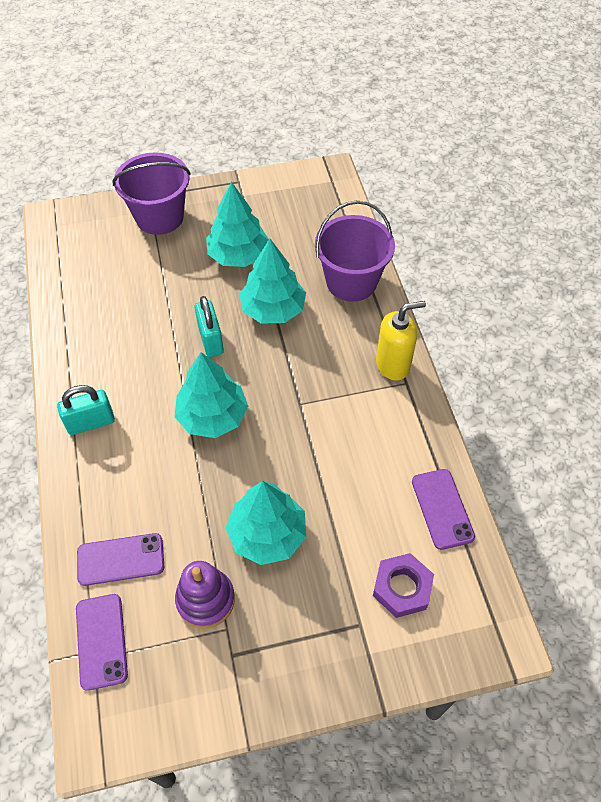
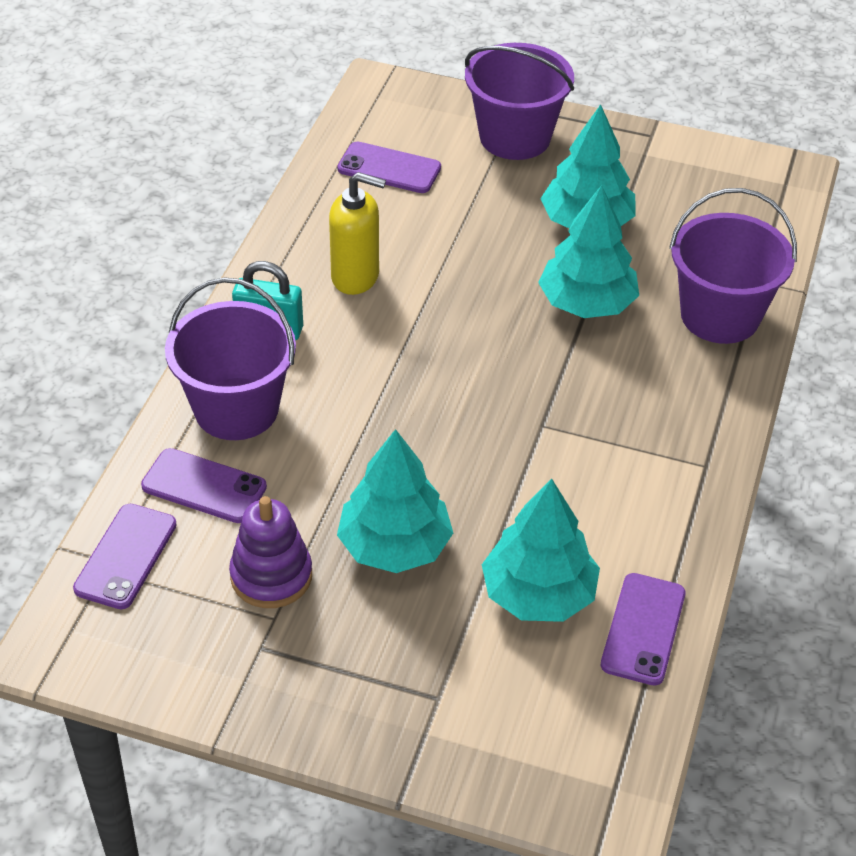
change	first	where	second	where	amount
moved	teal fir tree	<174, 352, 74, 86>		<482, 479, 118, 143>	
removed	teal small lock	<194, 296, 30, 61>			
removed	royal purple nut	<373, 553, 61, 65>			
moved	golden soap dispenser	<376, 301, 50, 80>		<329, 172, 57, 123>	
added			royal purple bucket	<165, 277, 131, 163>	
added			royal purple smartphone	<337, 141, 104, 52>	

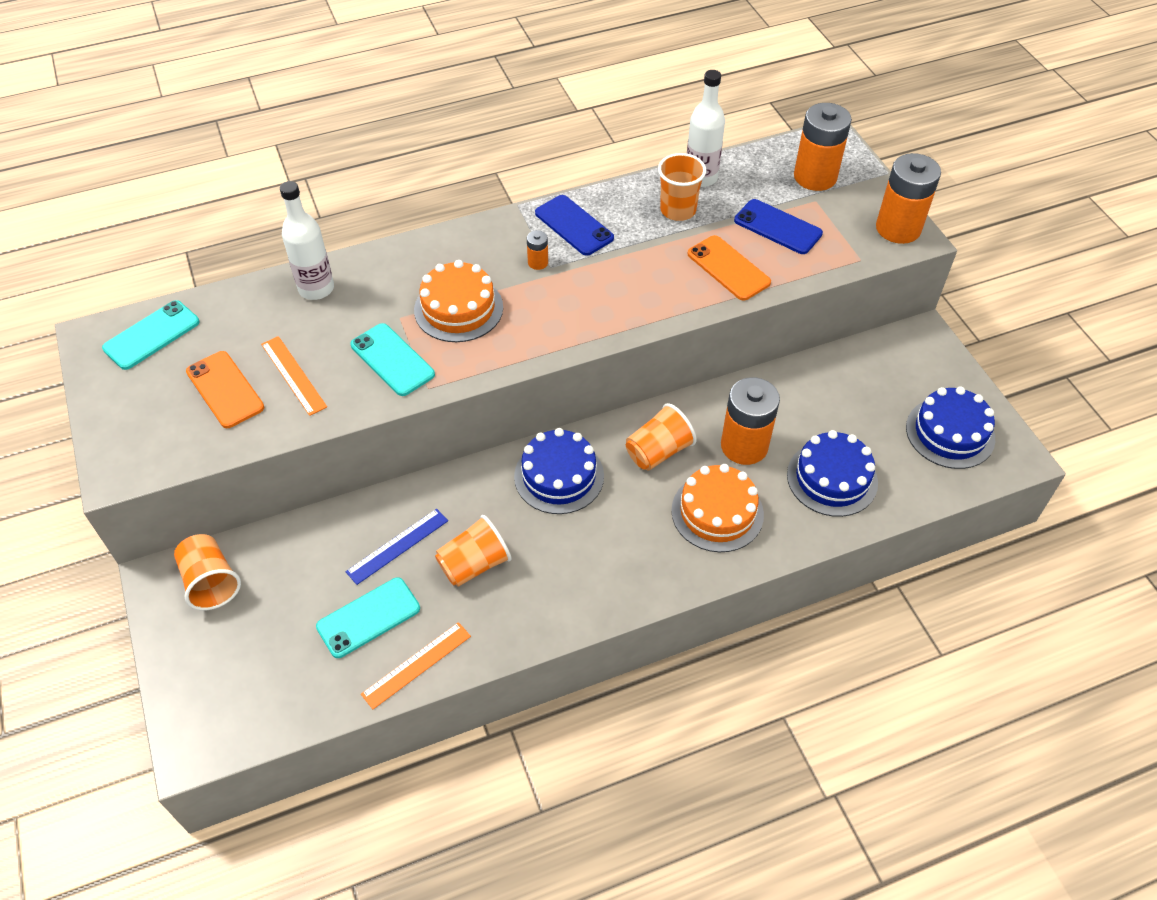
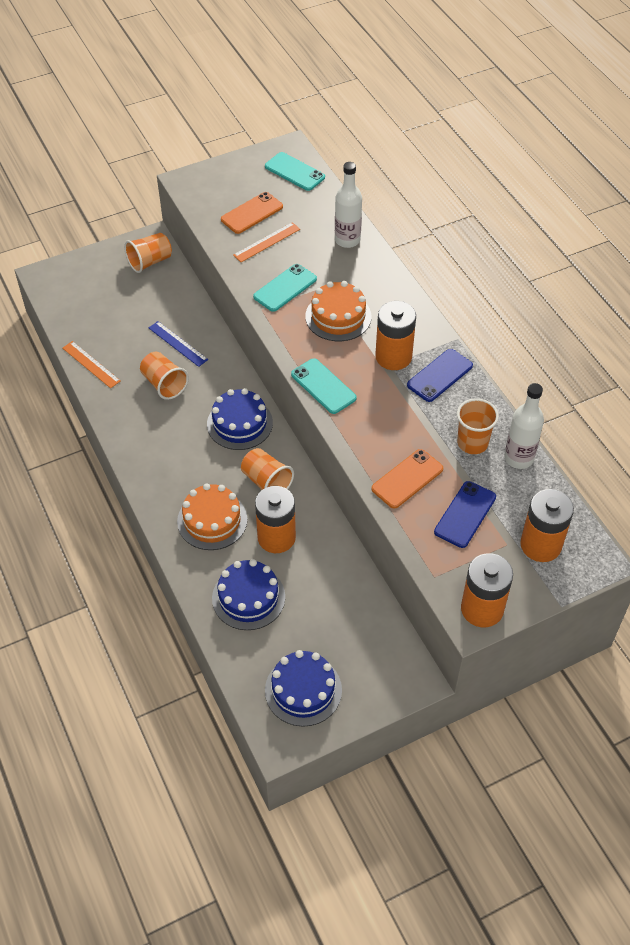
change	first	where	second	where	amount
moved	teal smartphone	<316, 577, 104, 81>		<291, 358, 66, 56>	
resized	orange battery	<527, 230, 21, 40>		<375, 301, 41, 69>	x2.27

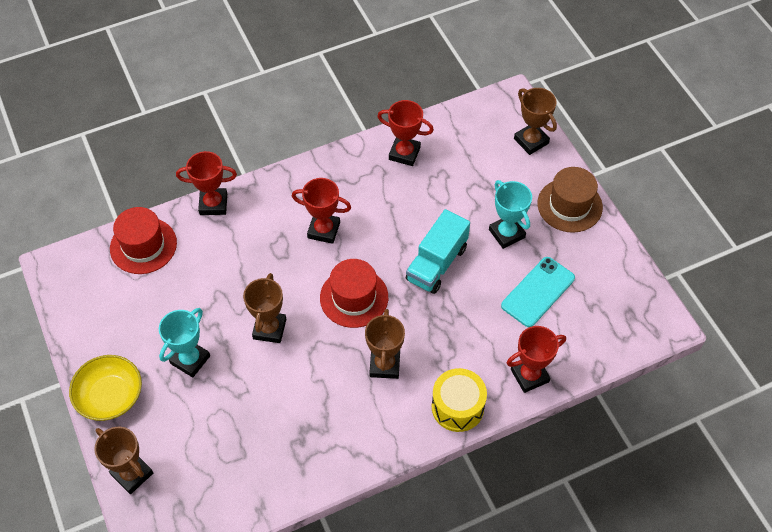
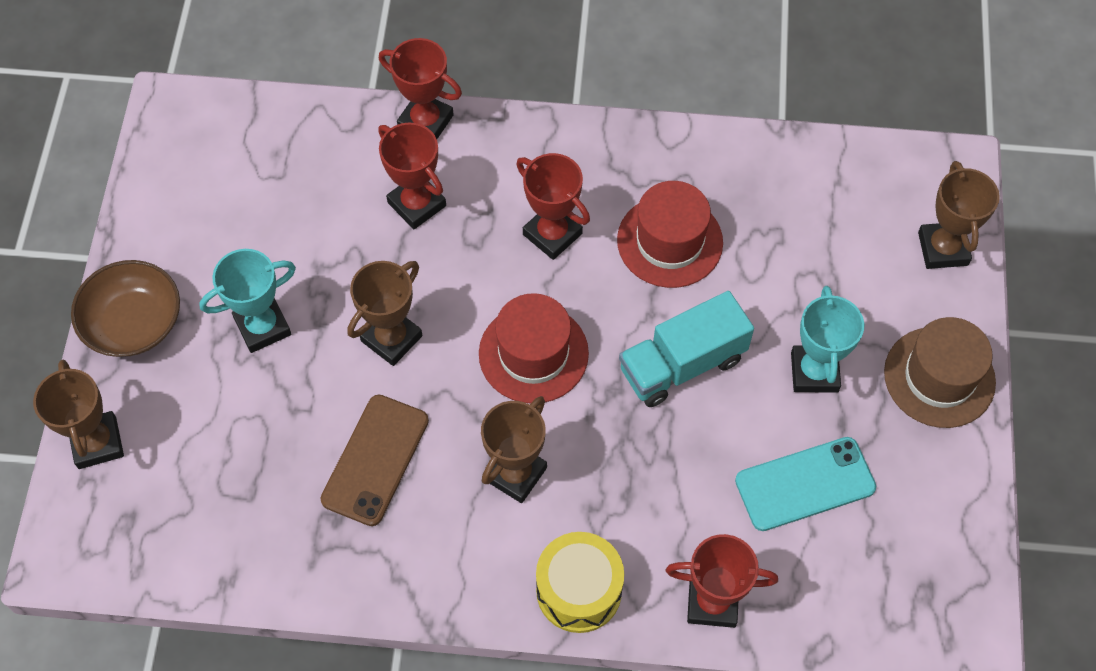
change	first	where	second	where	amount
recoloured	golden bowl	<69, 355, 73, 66>	dark brown bowl	<71, 260, 109, 97>	
moved	red tall hat	<110, 207, 67, 67>		<617, 181, 106, 107>	
moved	red prize cup	<377, 100, 57, 66>		<378, 123, 68, 106>	
added			dark brown smartphone	<320, 395, 109, 131>	

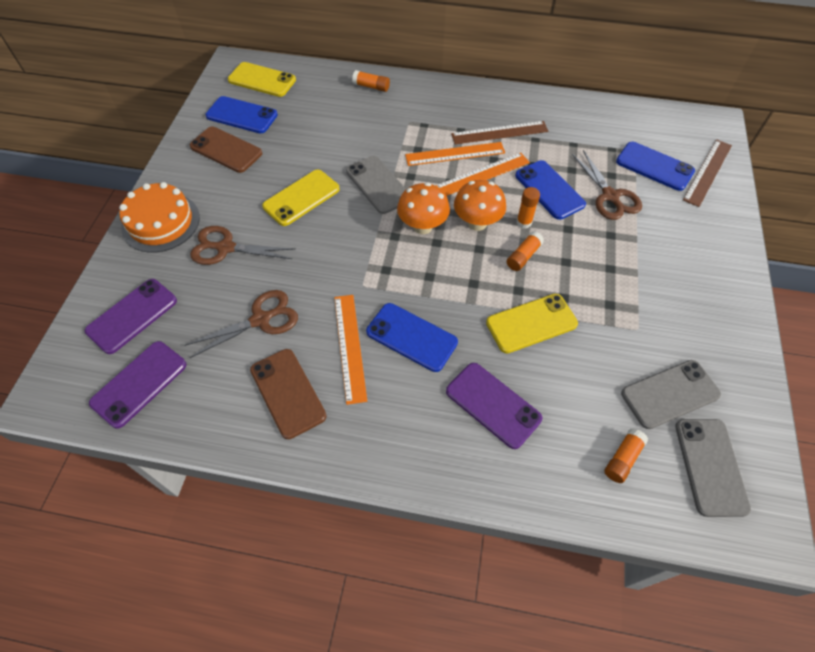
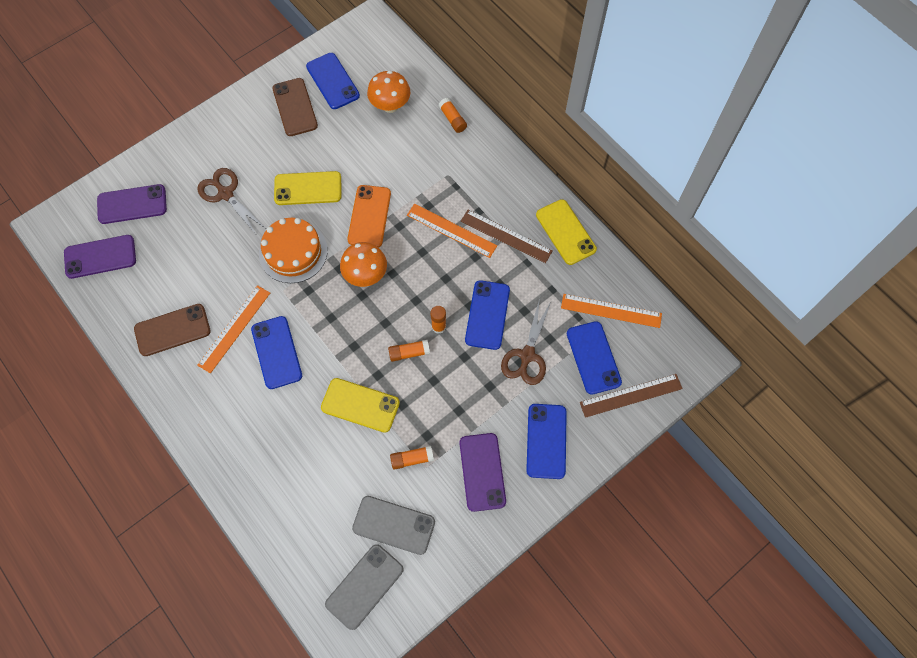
change	first	where	second	where	amount
moved	orange gateau	<119, 182, 81, 71>		<259, 218, 69, 65>	
removed	dark brown shears	<184, 290, 114, 68>			
moved	golden smartphone	<228, 62, 68, 35>		<536, 199, 61, 66>	
turned	dark brown smartphone	<250, 349, 77, 90>		<134, 304, 77, 52>	60 degrees clockwise
recoloured	gray smartphone	<346, 156, 60, 58>	orange smartphone	<347, 185, 44, 63>	
moved	orange straightedge	<435, 153, 95, 43>		<561, 294, 101, 34>	
moved	royal purple smartphone	<446, 363, 96, 86>		<459, 433, 47, 79>	
moved	orange fungus	<454, 180, 52, 51>		<367, 71, 43, 42>	
moved	orange glue	<604, 428, 44, 55>		<390, 446, 44, 24>	
added			blue smartphone	<526, 404, 41, 75>	

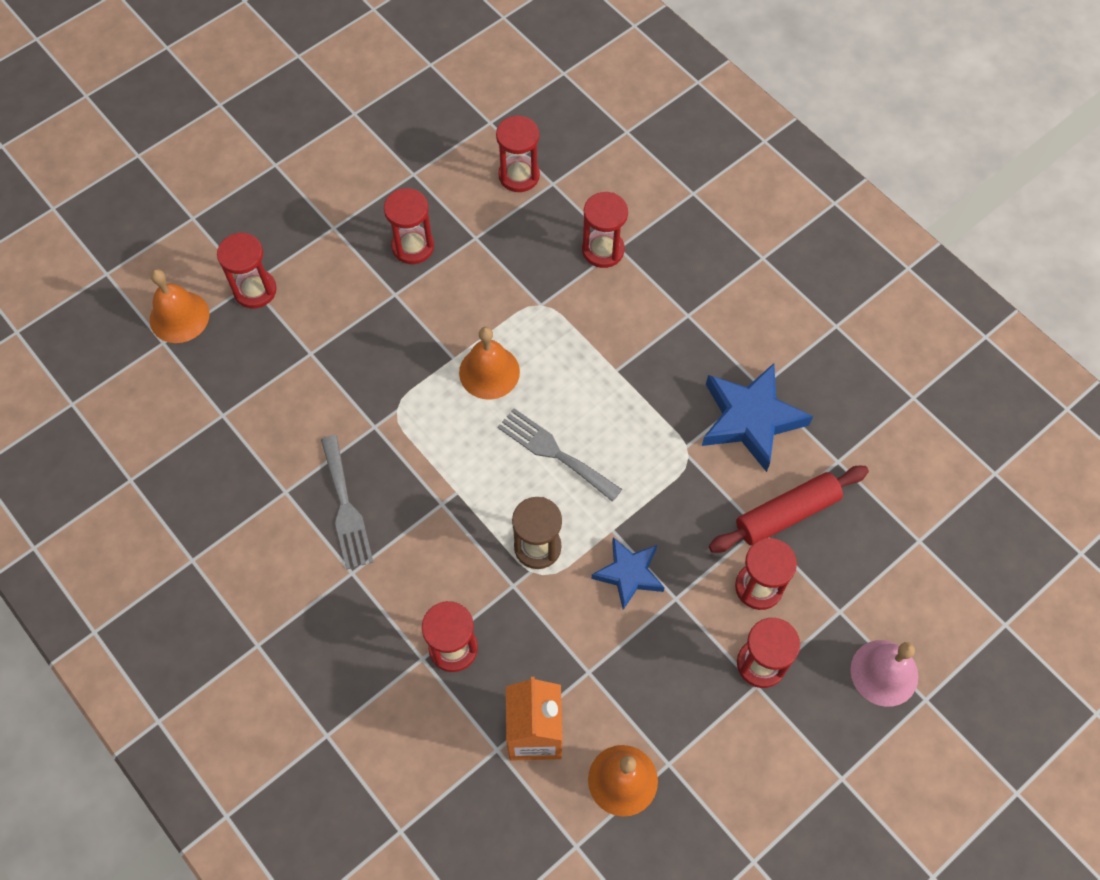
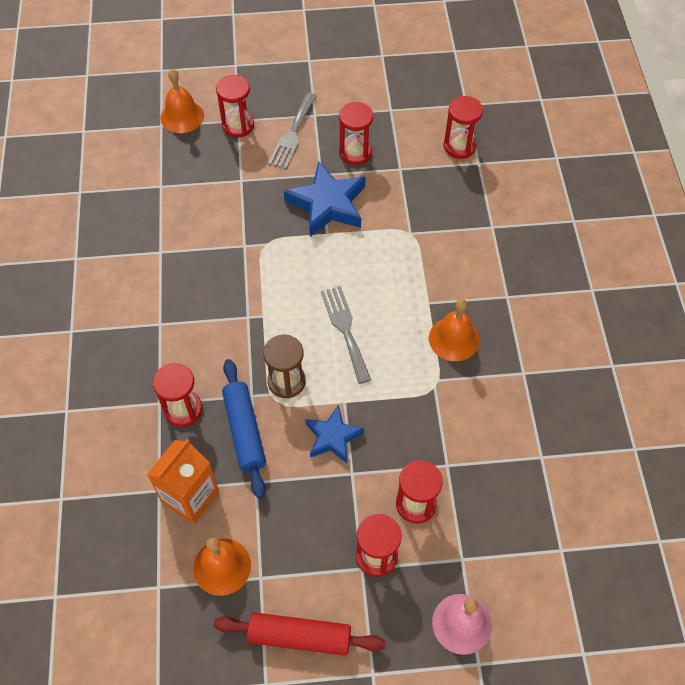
change	first	where	second	where	amount
moved	gray dinner fork	<321, 435, 52, 135>		<268, 93, 48, 76>	
moved	orange school bell	<459, 327, 61, 73>		<429, 299, 50, 62>	
removed	red sandglass	<582, 192, 46, 76>			
moved	blue five-pointed star	<702, 363, 111, 109>		<284, 161, 82, 76>	
moved	red rolling pin	<709, 466, 160, 87>		<214, 612, 172, 44>	
added			blue rolling pin	<222, 359, 44, 139>	

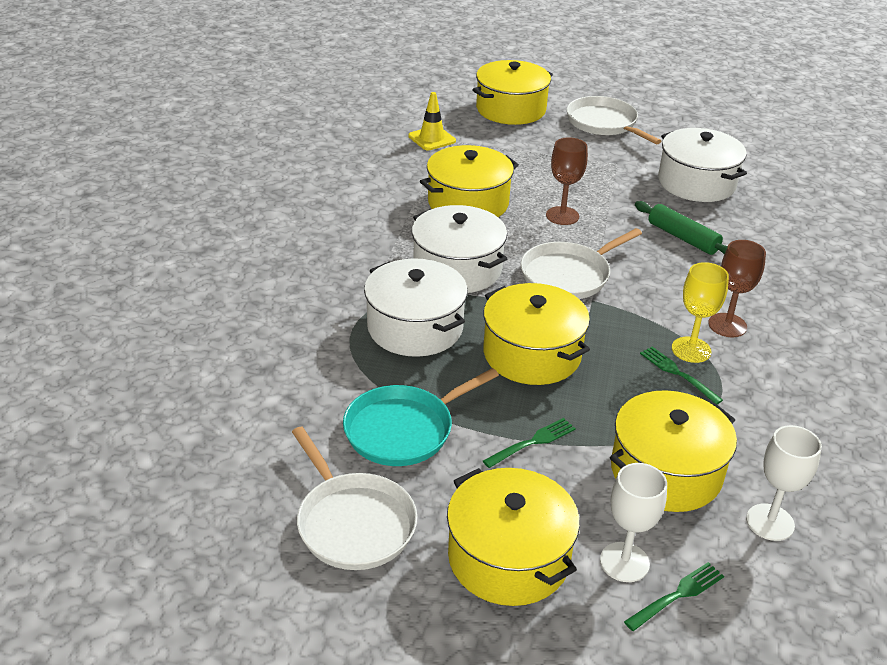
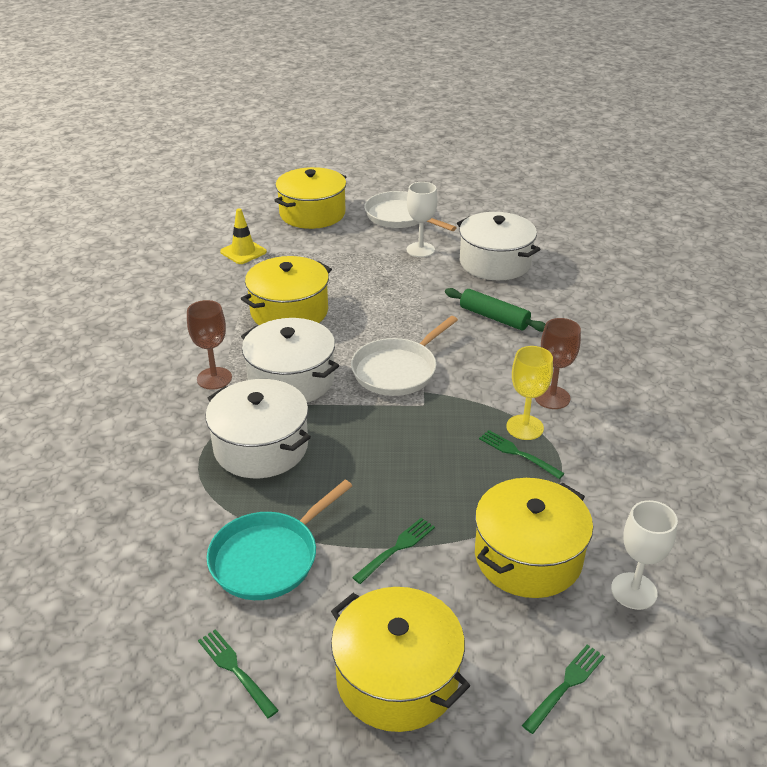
change	first	where	second	where	amount
replaced	pure white pan	<292, 427, 126, 143>	emerald dinner fork	<198, 629, 81, 89>	
removed	golden stockpot	<483, 283, 107, 102>			
moved	dark brown wine glass	<546, 137, 42, 88>		<187, 300, 45, 90>	
moved	pure white wine glass	<600, 463, 67, 119>		<407, 182, 31, 75>	

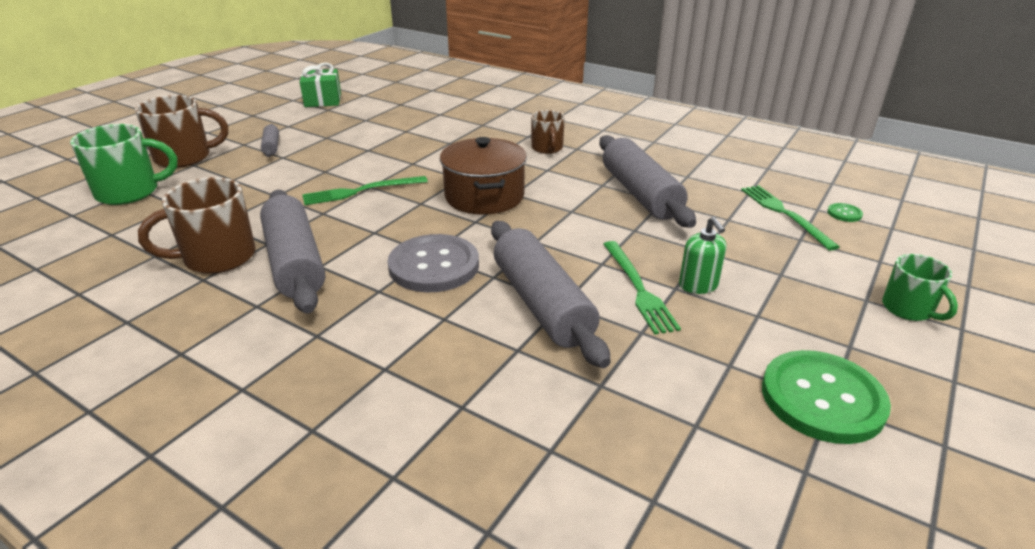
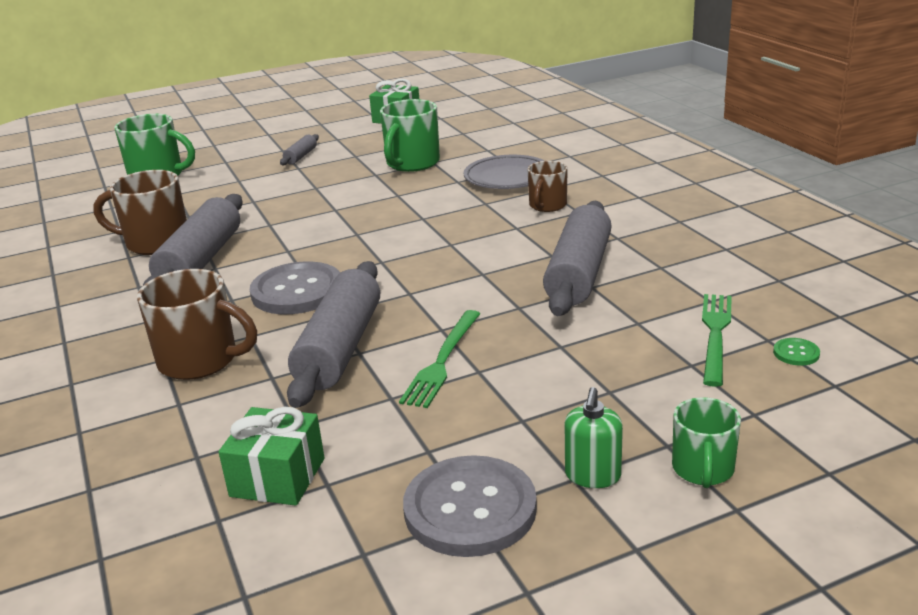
change	first	where	second	where	amount
moved	dark brown tea mug	<135, 95, 93, 73>		<137, 269, 120, 111>	
removed	emerald dinner fork	<302, 176, 126, 29>			
removed	dark brown stockpot	<440, 137, 87, 78>			
moved	emerald soap dispenser	<679, 217, 48, 77>		<565, 387, 58, 101>	
recoloured	emerald button	<762, 350, 129, 94>	gray button	<403, 455, 134, 102>	
added			emerald gift	<219, 407, 106, 99>	
added			emerald tea mug	<380, 99, 60, 73>	
added			gray flat dish	<464, 155, 81, 34>	

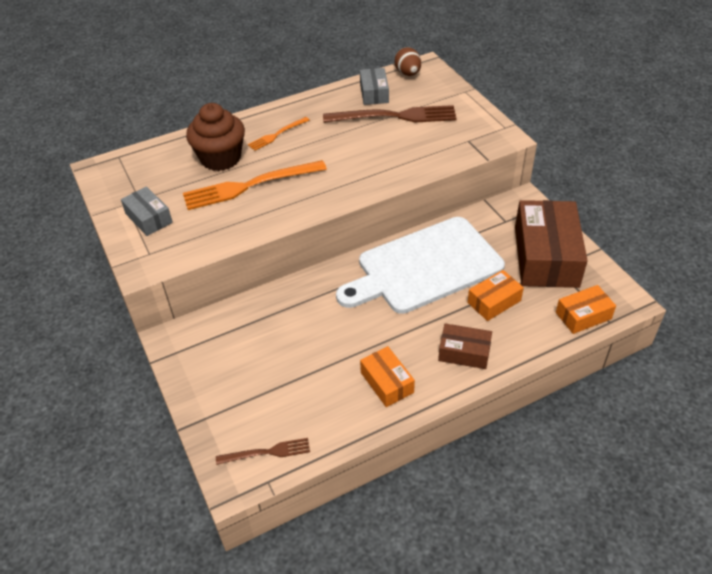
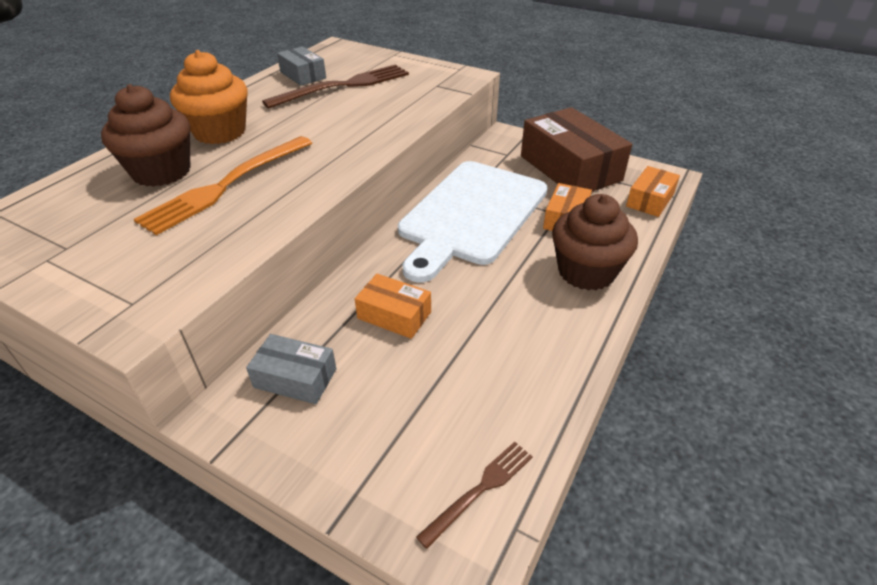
change	first	where	second	where	amount
moved	gray parcel	<121, 186, 52, 50>		<246, 334, 90, 70>	
replaced	orange dinner fork	<248, 117, 62, 34>	orange cupcake	<170, 50, 78, 94>	
moved	orange parcel	<360, 346, 55, 61>		<355, 274, 76, 65>	
removed	dark brown toy egg	<394, 47, 27, 29>			
replaced	dark brown parcel	<438, 324, 54, 45>	dark brown cupcake	<552, 194, 86, 97>	

